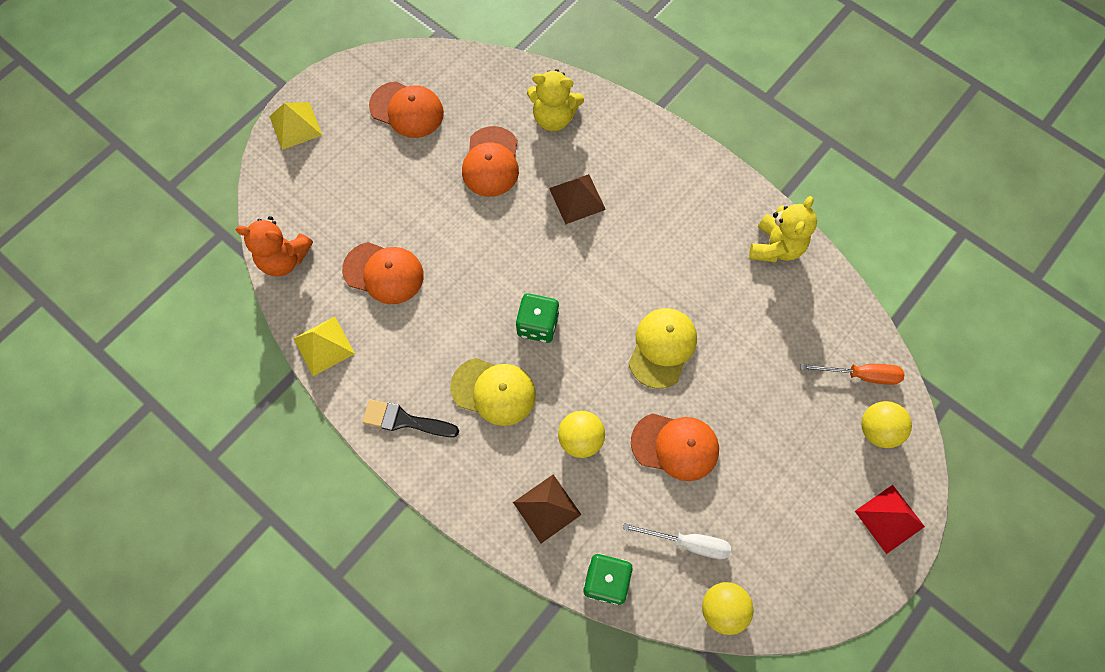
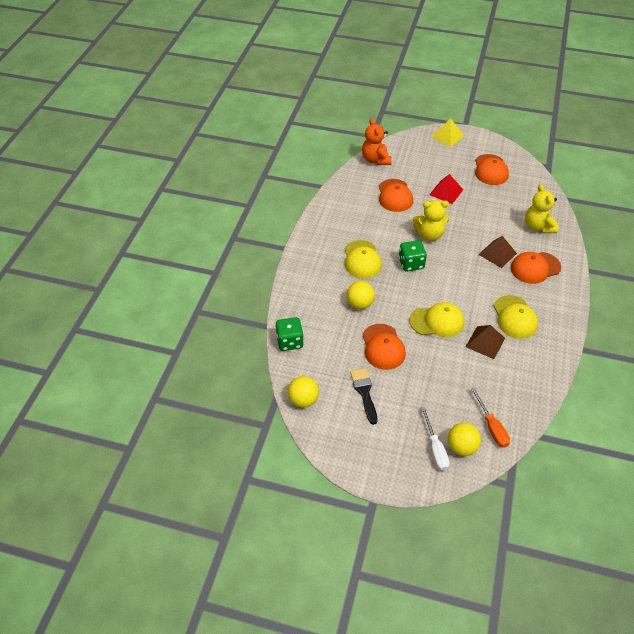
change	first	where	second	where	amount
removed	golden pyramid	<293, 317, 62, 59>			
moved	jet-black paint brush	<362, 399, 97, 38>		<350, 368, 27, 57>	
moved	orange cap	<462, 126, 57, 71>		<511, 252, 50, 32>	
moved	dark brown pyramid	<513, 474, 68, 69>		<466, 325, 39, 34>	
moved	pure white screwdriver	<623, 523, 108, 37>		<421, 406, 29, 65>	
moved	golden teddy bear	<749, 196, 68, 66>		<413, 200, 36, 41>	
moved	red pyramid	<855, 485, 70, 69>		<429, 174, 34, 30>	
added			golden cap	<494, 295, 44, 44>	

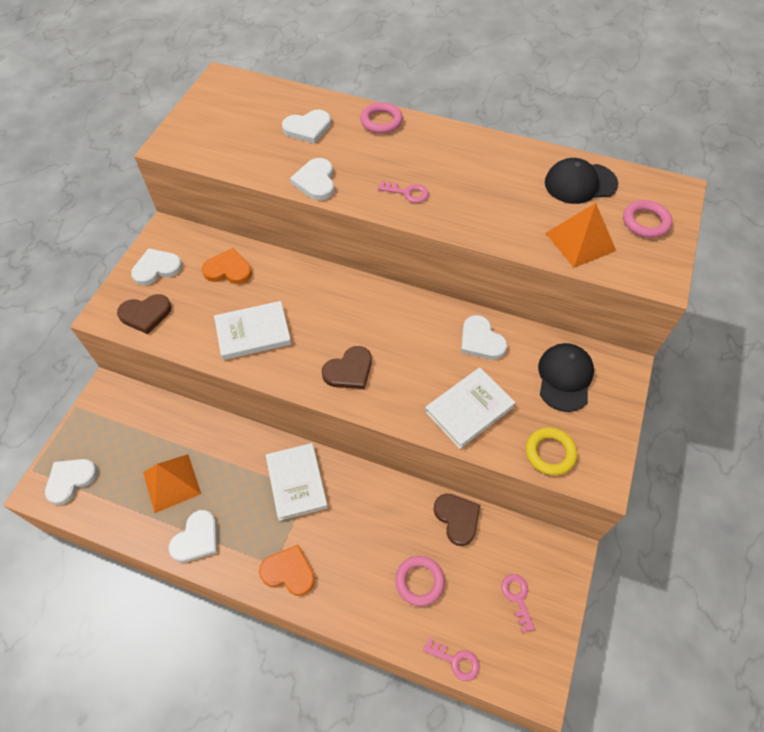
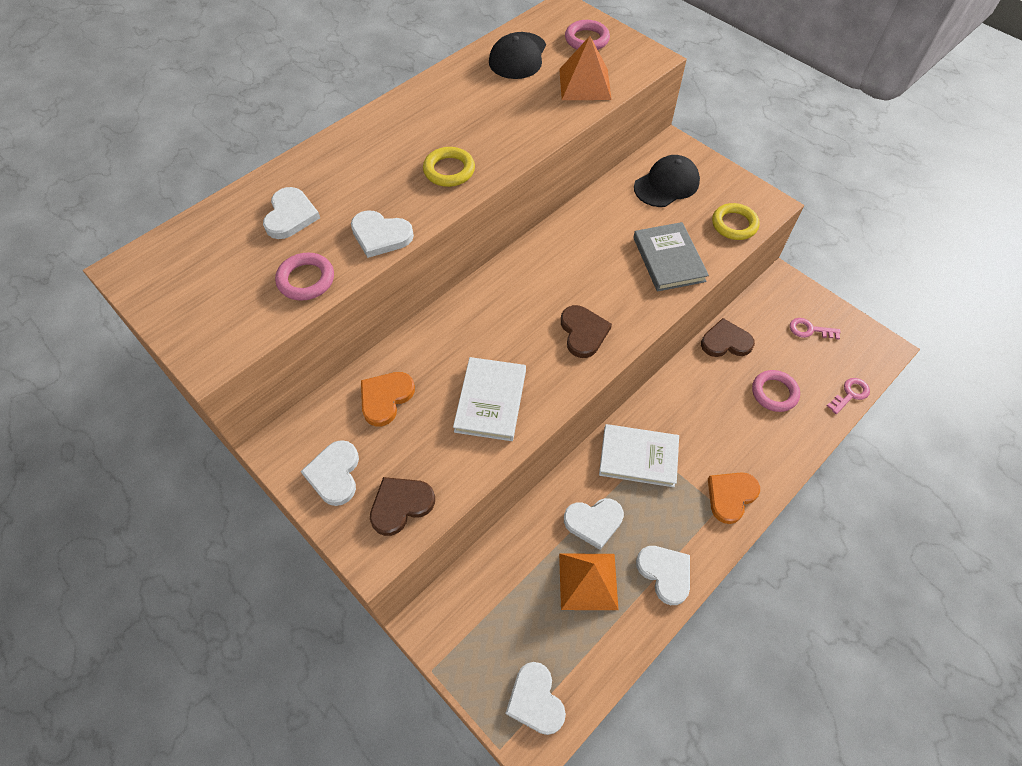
change	first	where	second	where	amount
turned	dark brown love heart	<117, 294, 55, 40>		<370, 477, 65, 59>	135 degrees counterclockwise
moved	pink torus	<360, 102, 43, 32>		<275, 253, 59, 48>	
replaced	pink latchkey	<378, 181, 51, 22>	golden torus	<423, 147, 52, 40>	
recoloured	pure white hardback	<425, 368, 91, 81>	gray hardback	<633, 222, 76, 70>	
moved	pure white love heart	<461, 315, 46, 45>		<564, 498, 60, 52>	
turned	jet-black cap	<538, 343, 56, 69>		<634, 155, 66, 52>	105 degrees clockwise

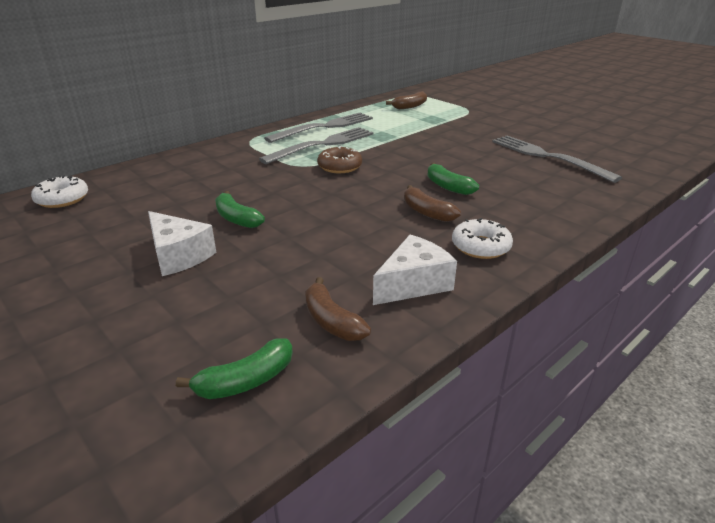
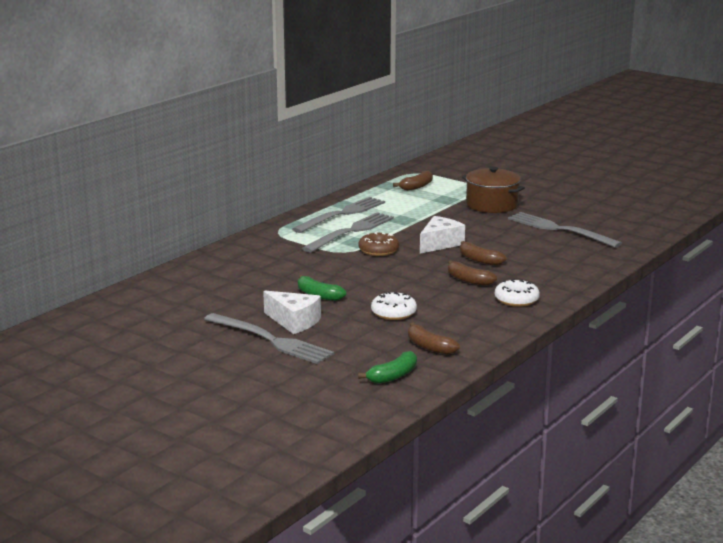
change	first	where	second	where	amount
moved	pure white glazed donut	<31, 175, 57, 33>		<371, 292, 46, 28>	
moved	pure white cheese	<373, 235, 84, 70>		<420, 216, 45, 37>	
recoloured	emerald banana	<427, 163, 52, 32>	dark brown banana	<460, 241, 47, 25>	
added			gray dinner fork	<204, 313, 130, 51>	
added			dark brown stockpot	<462, 167, 63, 46>	

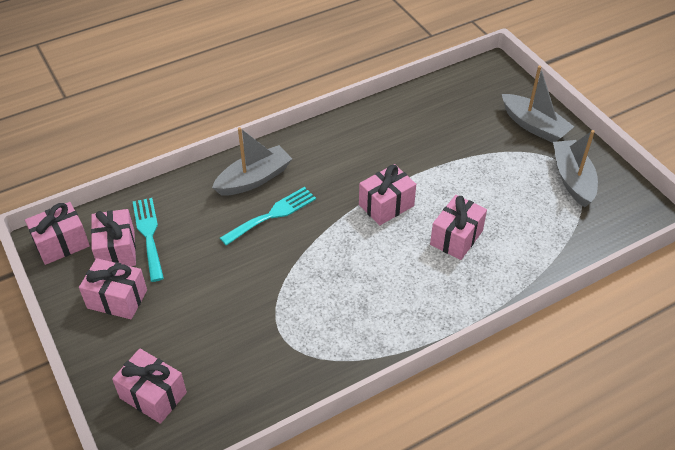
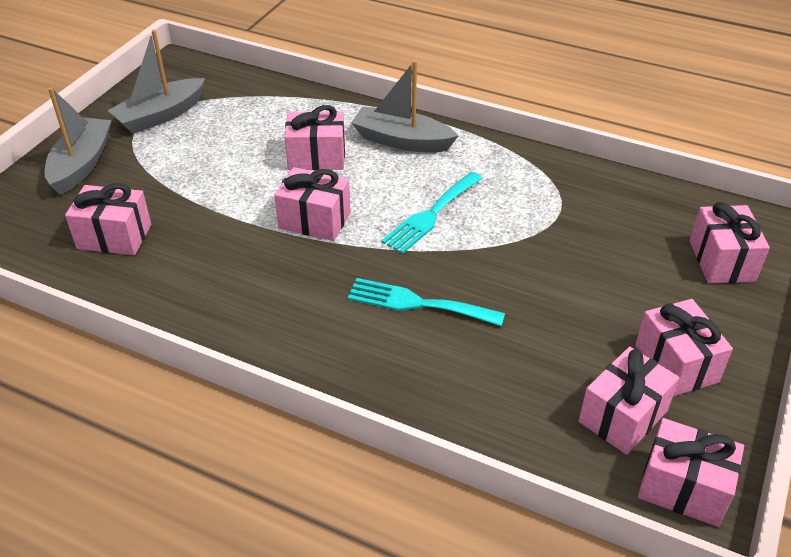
change	first	where	second	where	amount
moved	teal dinner fork	<133, 198, 31, 84>		<381, 172, 102, 82>	
moved	gray boat	<212, 127, 80, 69>		<351, 60, 108, 92>	
added			pink gift	<65, 183, 86, 72>	

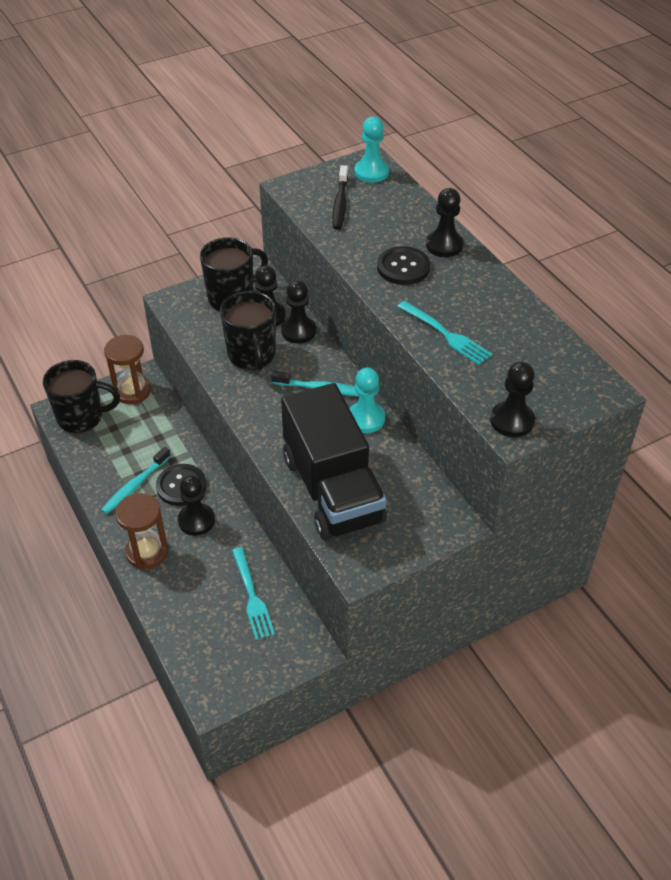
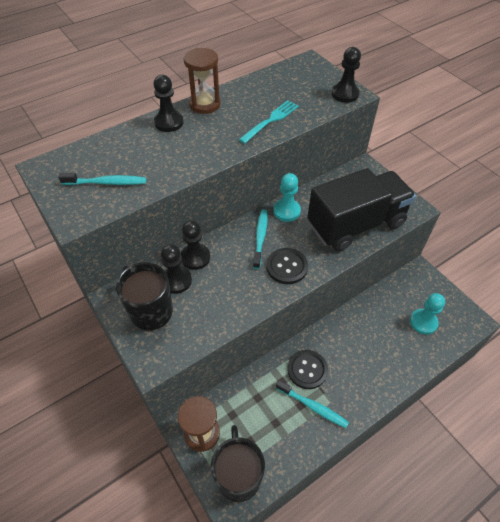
change	first	where	second	where	amount
moved	dark brown sandglass	<115, 493, 53, 76>		<184, 48, 37, 66>	
removed	jet-black pawn	<178, 475, 37, 61>			
removed	jet-black tea mug	<220, 291, 56, 80>			
removed	teal dinner fork	<232, 547, 43, 93>			
recoloured	jet-black tooth brush	<332, 165, 16, 65>	teal tooth brush	<58, 173, 89, 12>	
moved	teal pawn	<355, 117, 34, 66>		<410, 293, 35, 42>	
moved	jet-black button	<377, 246, 53, 39>		<266, 248, 42, 36>	

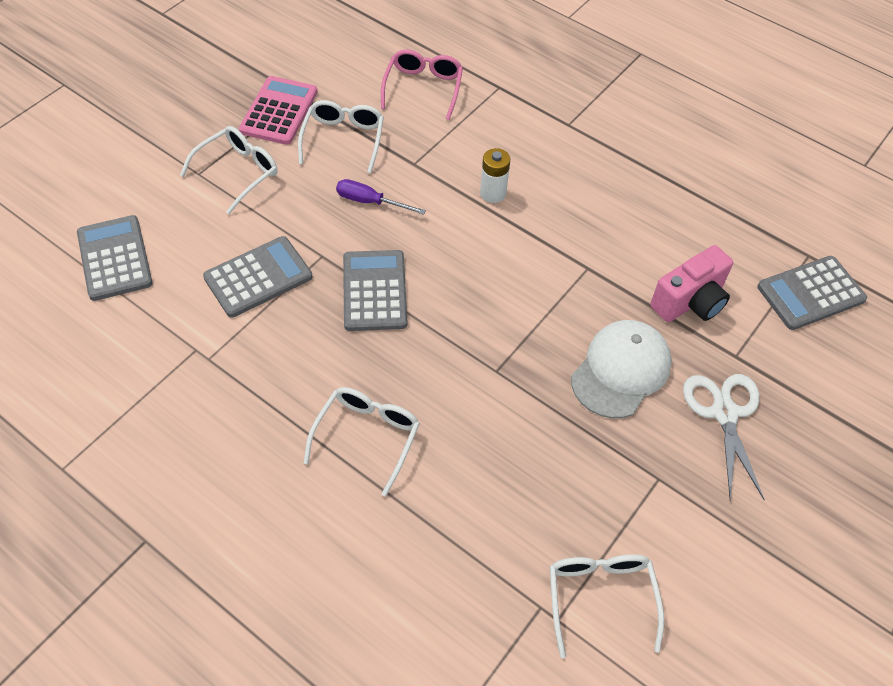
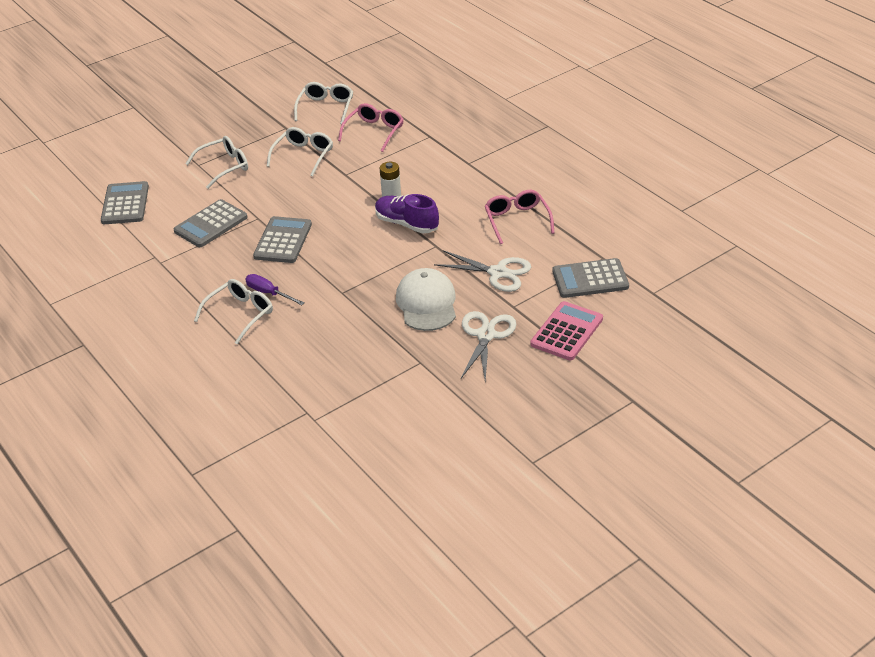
change	first	where	second	where	amount
turned	gray calculator	<203, 236, 110, 82>		<174, 199, 74, 48>	150 degrees clockwise
moved	pink calculator	<239, 76, 78, 69>		<530, 301, 73, 59>	
moved	royal purple screwdriver	<336, 179, 90, 36>		<245, 274, 60, 31>	
moved	pure white spectacles	<550, 554, 114, 105>		<294, 82, 59, 42>	
turned	pure white cap	<571, 320, 101, 98>		<396, 268, 60, 63>	60 degrees counterclockwise
replaced	pink photo camera	<650, 245, 83, 77>	pure white shears	<434, 250, 97, 42>	
added			royal purple sneaker	<375, 194, 64, 39>	
added			pink spectacles	<485, 190, 69, 54>	

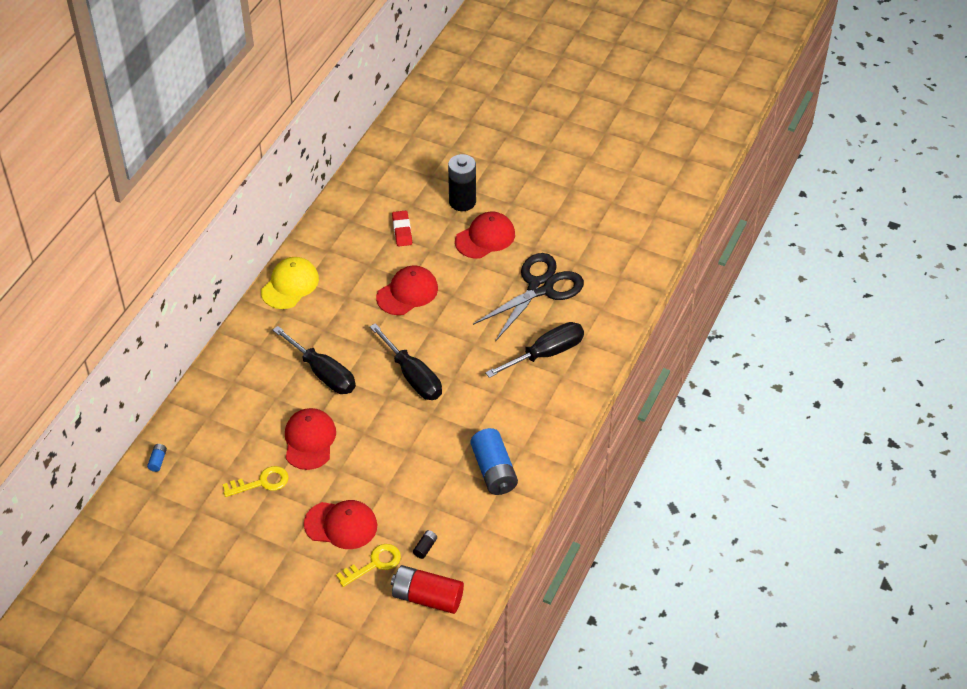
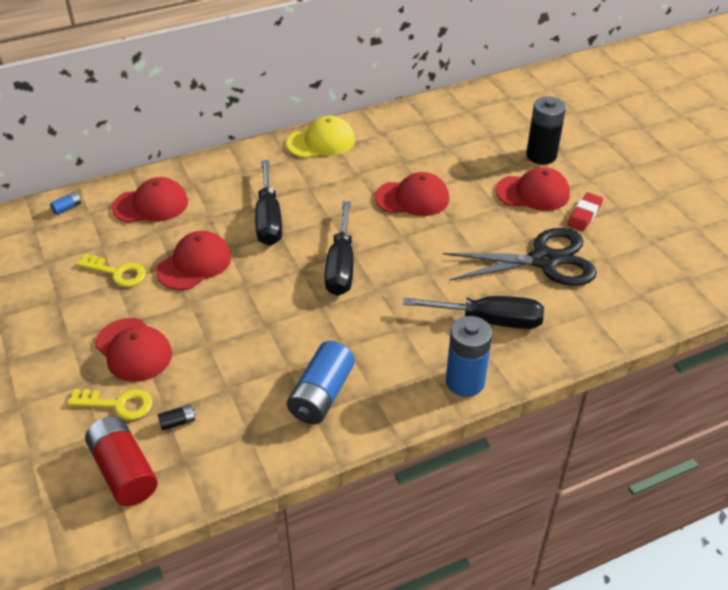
change	first	where	second	where	amount
moved	red eraser	<392, 211, 20, 36>		<567, 192, 36, 39>	
added			red cap	<112, 177, 76, 46>	
added			blue battery	<446, 316, 46, 81>	

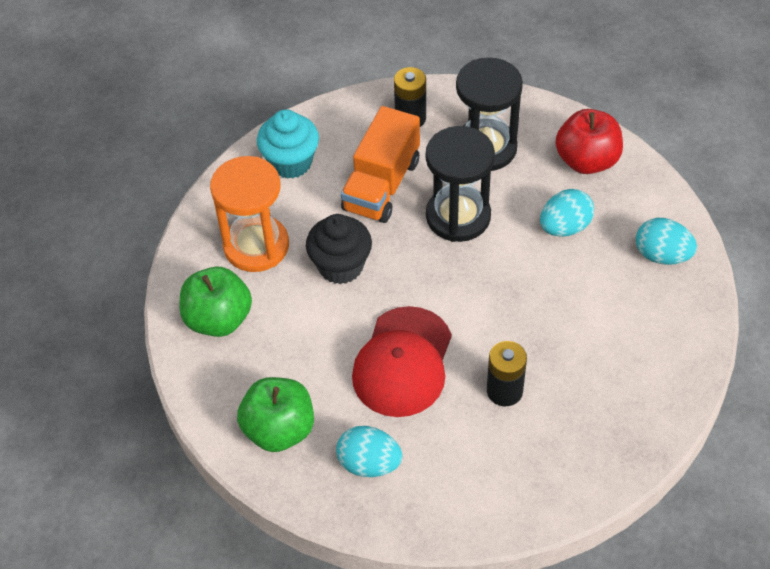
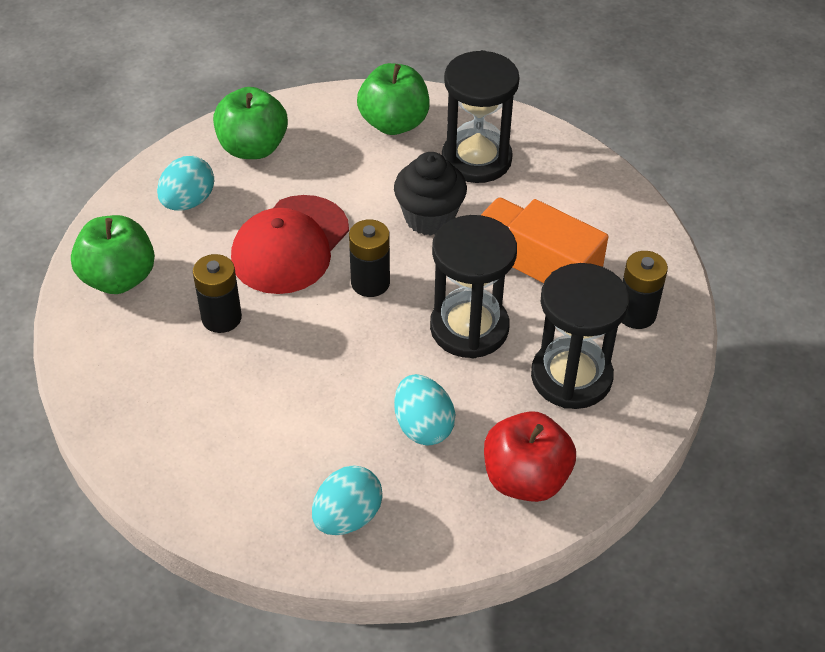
change	first	where	second	where	amount
recoloured	orange sandglass	<210, 156, 79, 116>	jet-black sandglass	<442, 50, 78, 133>	
removed	teal cupcake	<257, 109, 62, 70>			
turned	red cap	<352, 306, 100, 111>		<231, 195, 118, 99>	90 degrees counterclockwise
added			emerald apple	<71, 215, 84, 79>	
added			jet-black battery	<349, 219, 41, 78>	

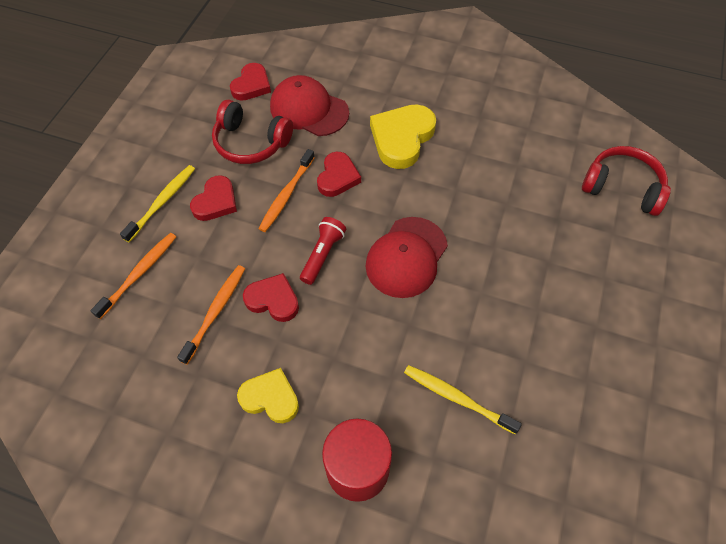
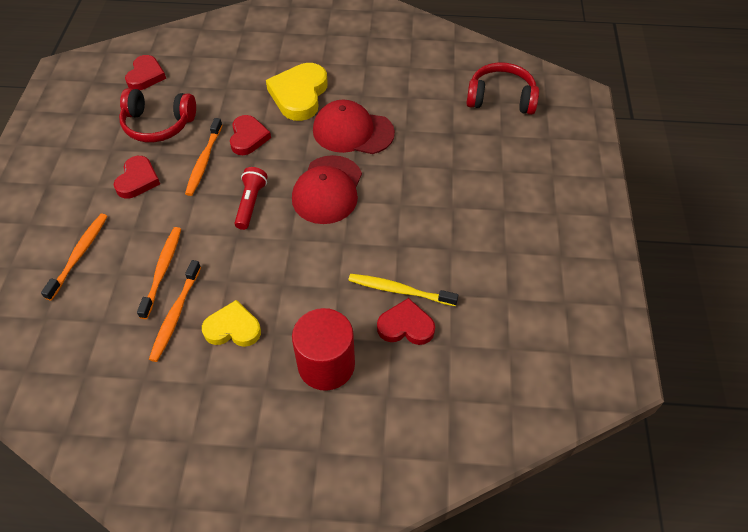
change	first	where	second	where	amount
removed	golden tooth brush	<120, 165, 75, 77>			
moved	red love heart	<243, 273, 56, 49>		<377, 298, 58, 47>	
moved	red cap	<270, 75, 79, 61>		<313, 100, 82, 54>	
added			orange tooth brush	<149, 260, 52, 102>	

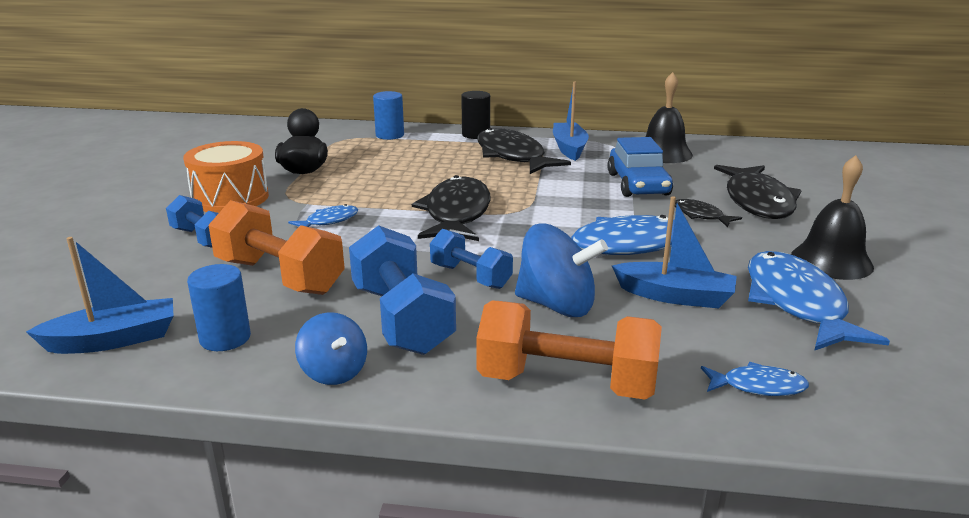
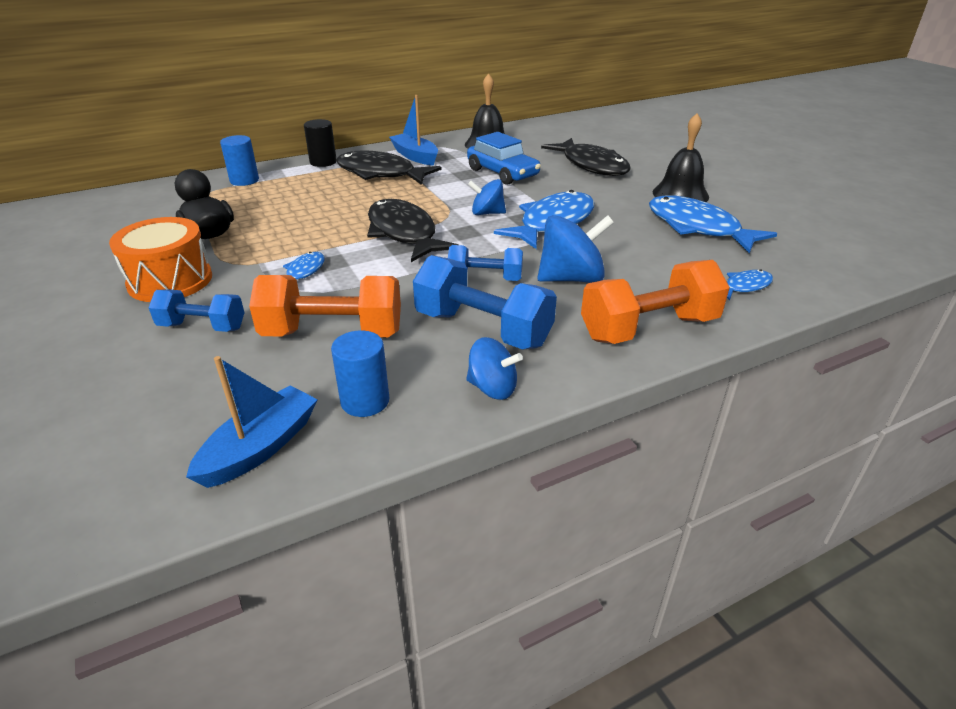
change	first	where	second	where	amount
removed	blue boat	<612, 196, 125, 112>			
removed	jet-black toy fish	<675, 199, 67, 28>			
added			blue spinning top	<468, 179, 38, 36>	

